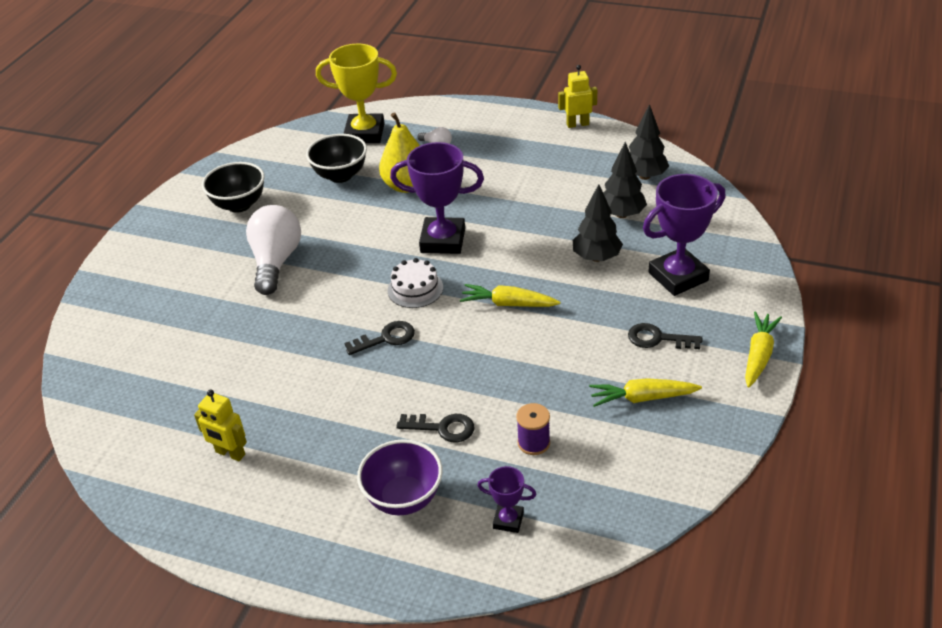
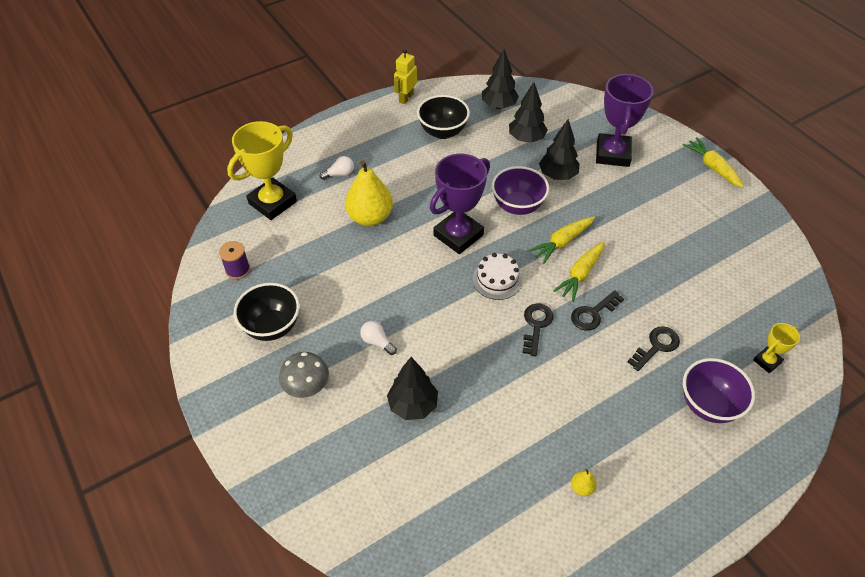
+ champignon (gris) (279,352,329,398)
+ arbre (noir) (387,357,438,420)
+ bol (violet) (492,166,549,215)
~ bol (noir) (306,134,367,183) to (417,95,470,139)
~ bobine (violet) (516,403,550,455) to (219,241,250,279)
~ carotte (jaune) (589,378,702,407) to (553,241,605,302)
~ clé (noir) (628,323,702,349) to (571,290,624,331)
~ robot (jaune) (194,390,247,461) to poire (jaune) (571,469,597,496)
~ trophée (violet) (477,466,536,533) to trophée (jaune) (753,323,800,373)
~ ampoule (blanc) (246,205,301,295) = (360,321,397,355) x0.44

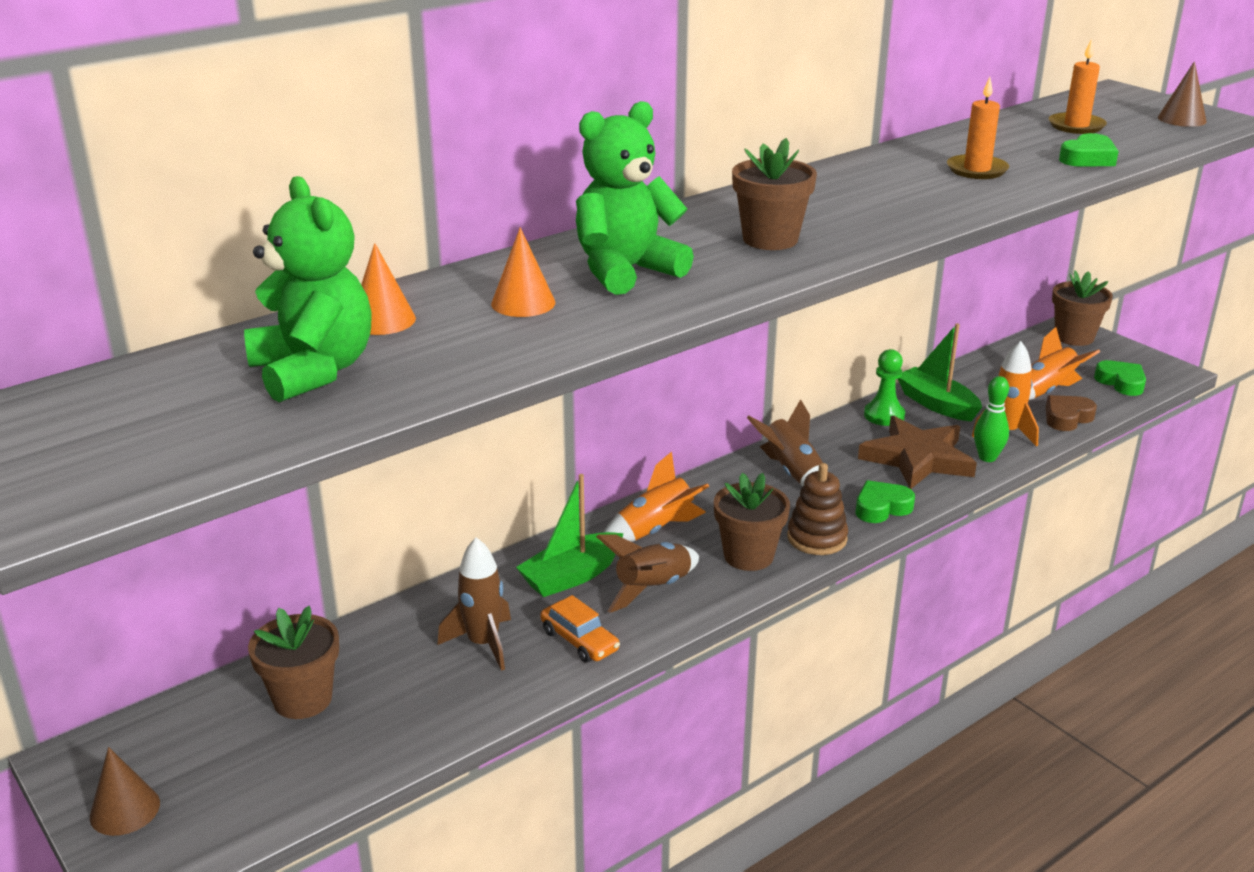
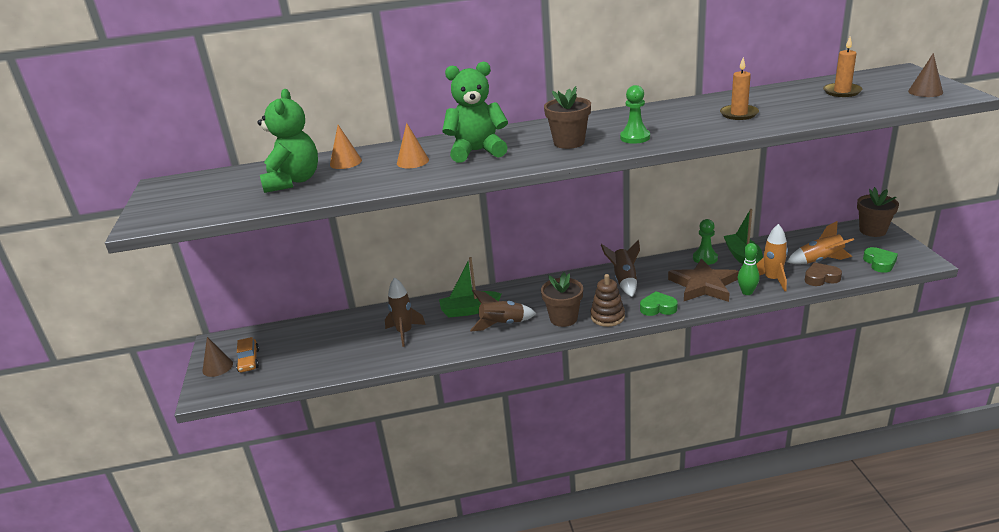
- pot de fleurs (marron) (248,606,339,719)
- fusée (orange) (604,452,710,542)
- cœur (vert) (1059,133,1119,167)
+ pion (vert) (620,85,650,144)
~ voiture (orange) (540,595,620,662) to (236,337,259,372)

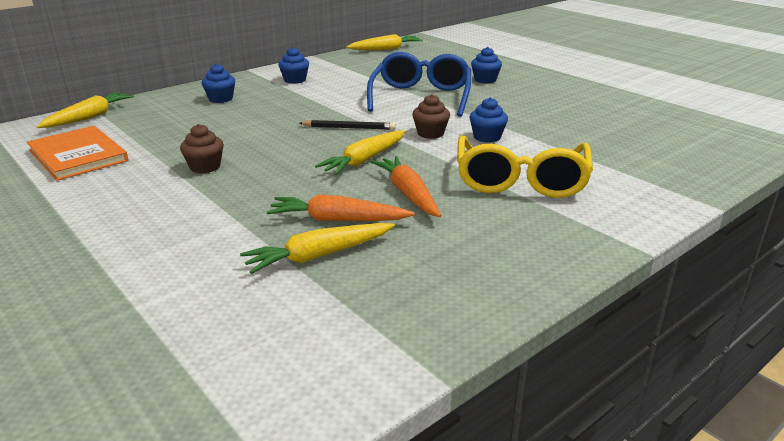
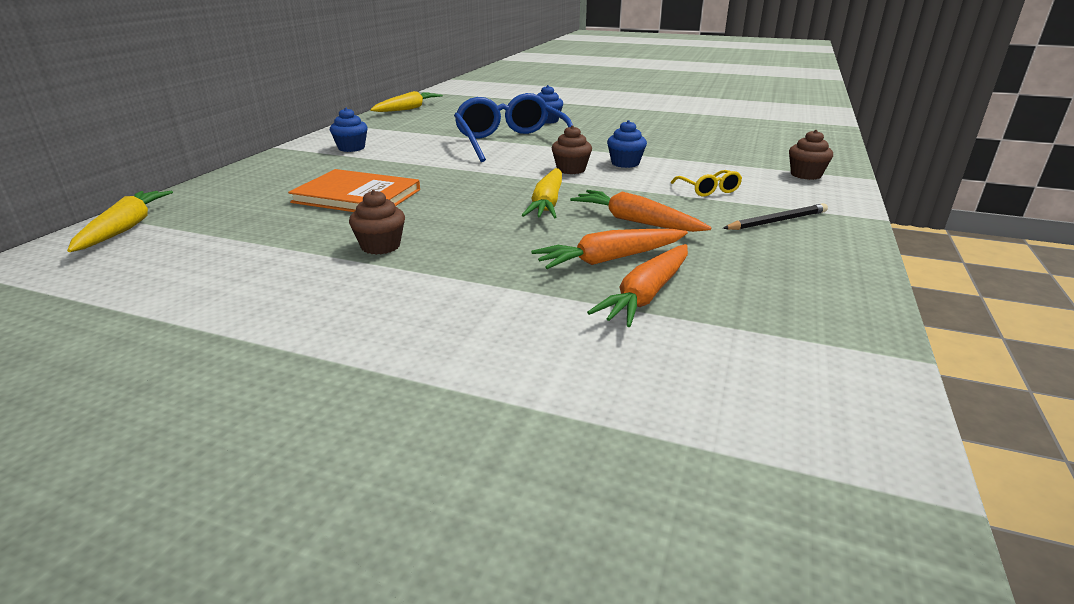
- muffin (bleu) (201,64,235,103)
+ muffin (marron) (789,130,833,180)
~ livre (orange) (27,126,128,181) to (288,169,420,212)
~ crayon (noir) (299,120,396,130) to (723,203,828,230)
~ carotte (jaune) (240,223,395,274) to carotte (orange) (587,244,688,327)
~ lunettes (jaune) (457,136,593,198) = (671,170,742,196) x0.43

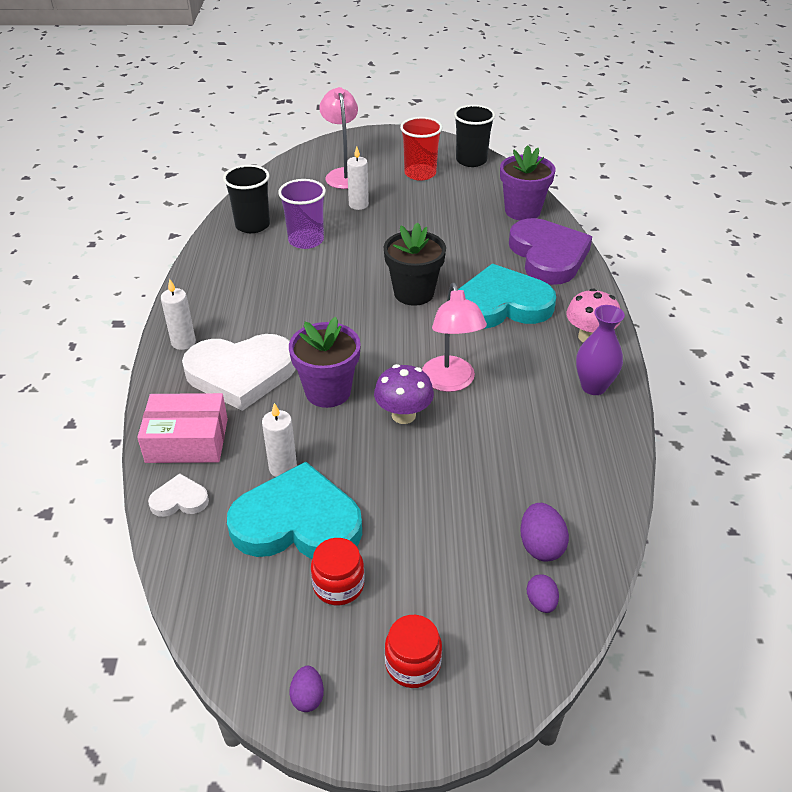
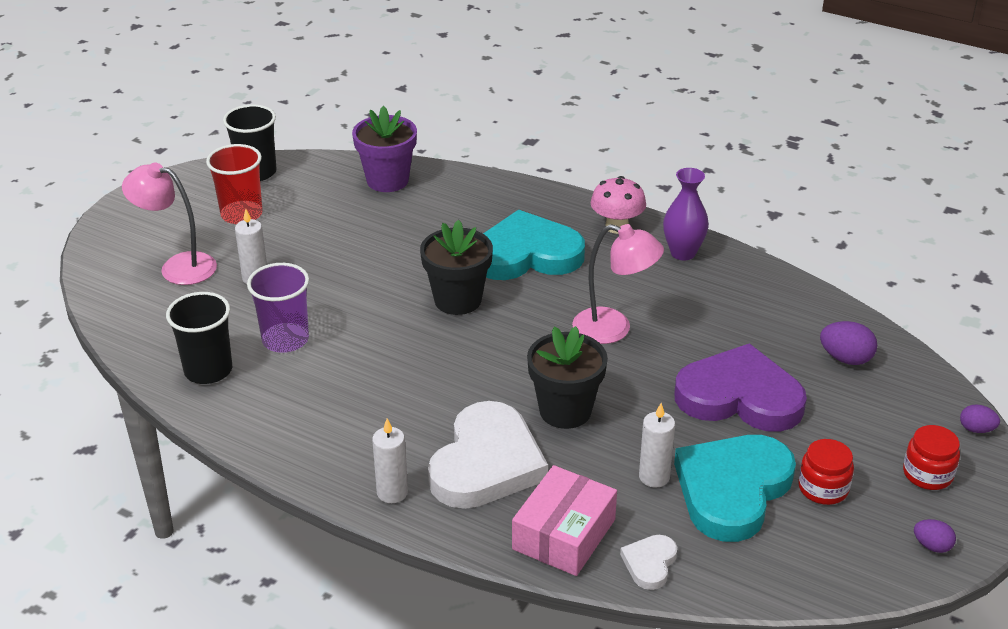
- champignon (violet) (374,364,434,424)
~ cœur (violet) (509,218,592,285) to (675,343,807,432)
~ œuf (violet) (527,574,559,613) to (960,404,1000,433)
~ pot de fleurs (violet) (289,317,361,408) to pot de fleurs (noir) (527,326,608,429)
~ cœur (turquoise) (458,264,556,329) = (483,210,585,280) 60 degrees clockwise

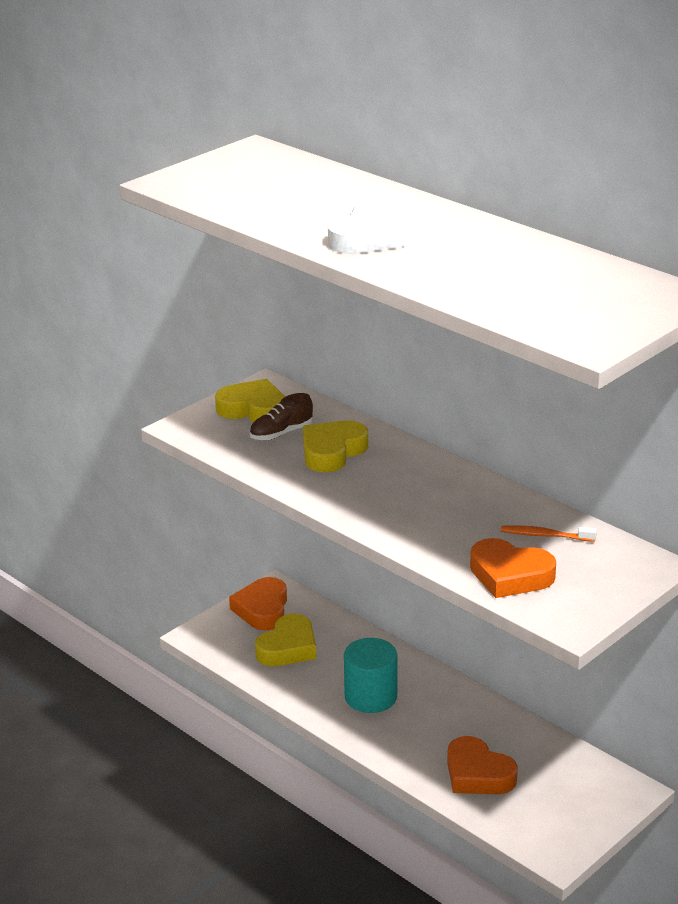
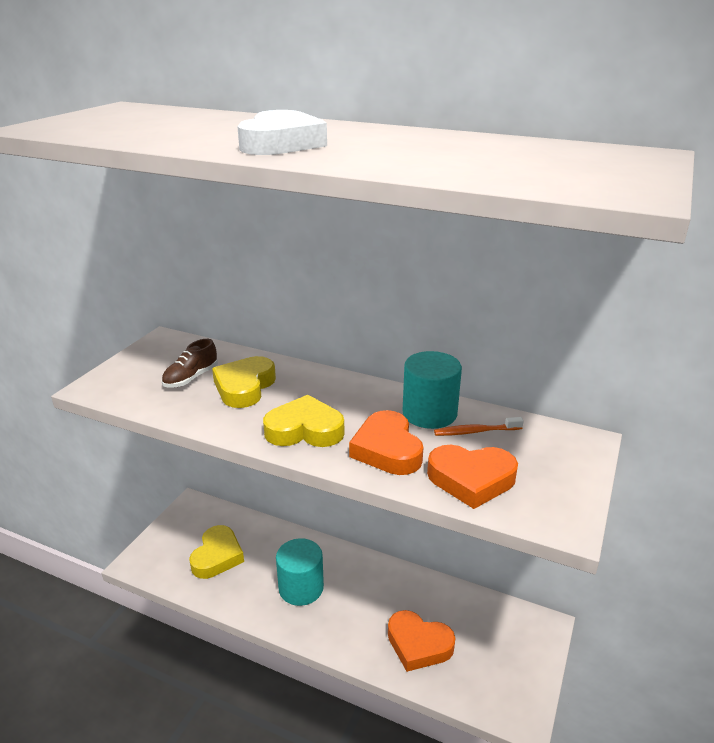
+ cylindre (turquoise) (402,351,462,429)
~ cœur (jaune) (215,379,285,422) to (263,395,344,447)
~ cœur (orange) (229,577,287,630) to (349,410,424,475)

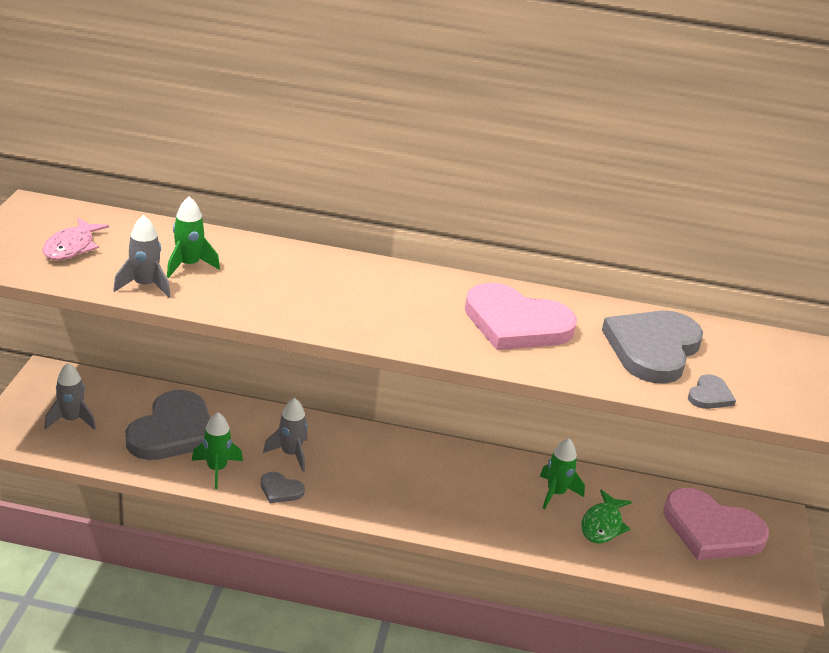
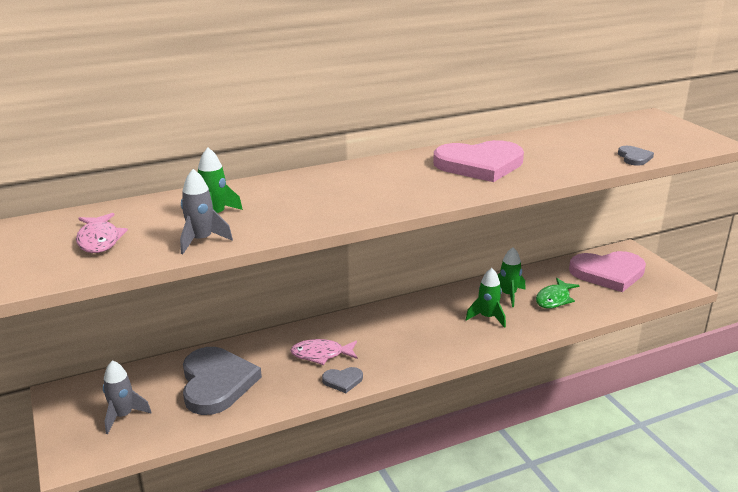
- cœur (gris) (602,311,703,384)
~ fusée (vert) (192,412,243,489) to (466,268,506,328)
~ fusée (gris) (263,398,307,472) to poisson (rose) (290,339,358,365)
~ poisson (vert) (581,490,632,544) = (536,278,580,309) 45 degrees clockwise

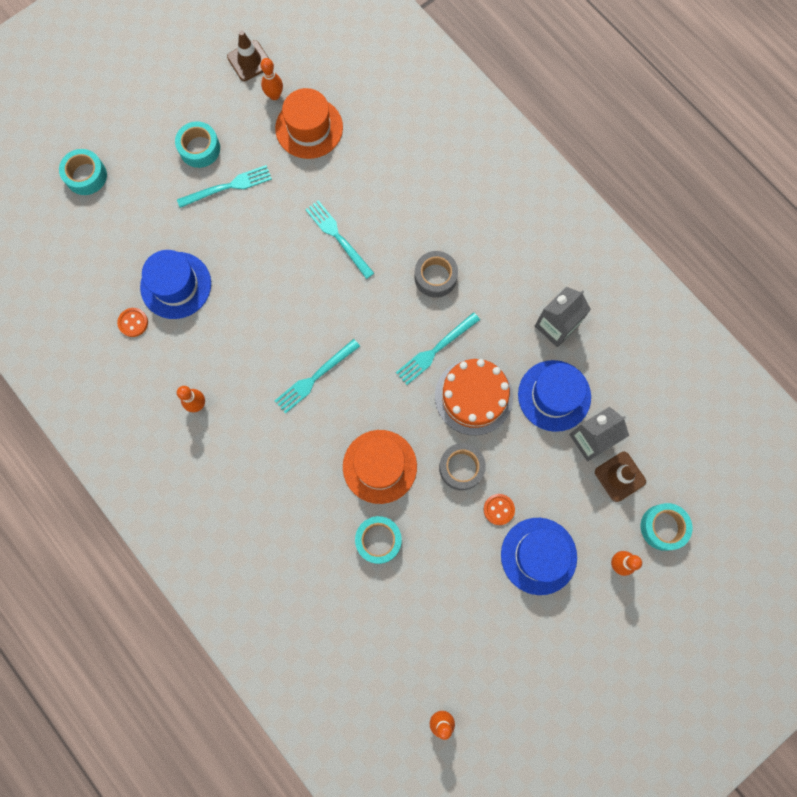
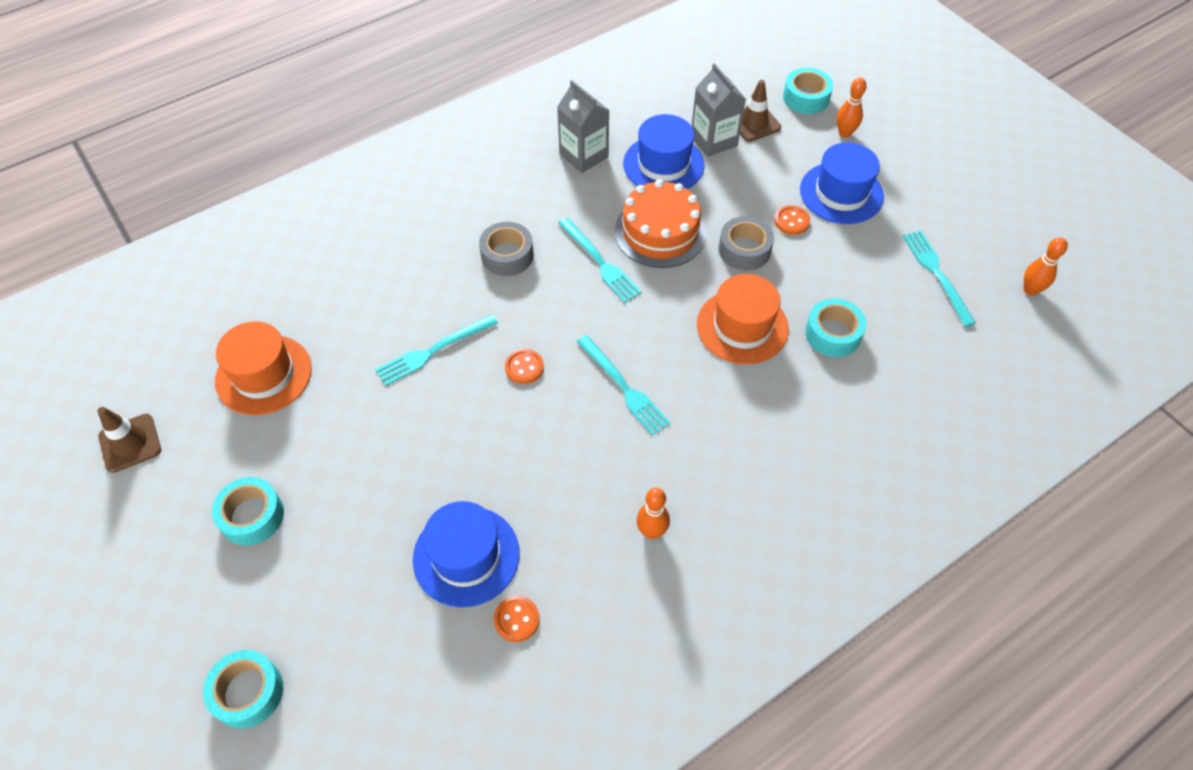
- quille (orange) (260,58,283,100)
+ bouton (orange) (505,349,544,384)
~ fourchette (turquoise) (177,165,272,208) to (903,231,976,327)

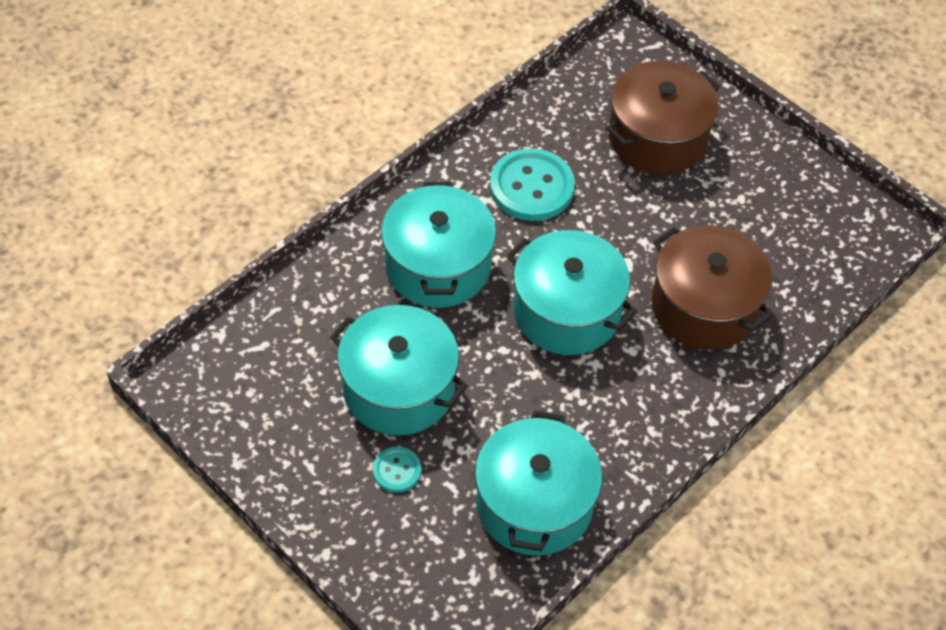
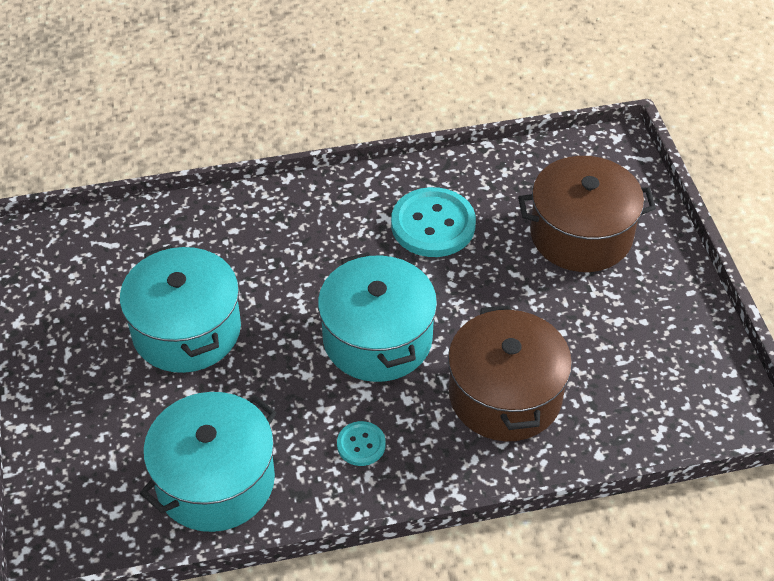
- marmite (turquoise) (381,182,496,308)
~ bouton (turquoise) (373,447,421,493) to (337,421,386,466)

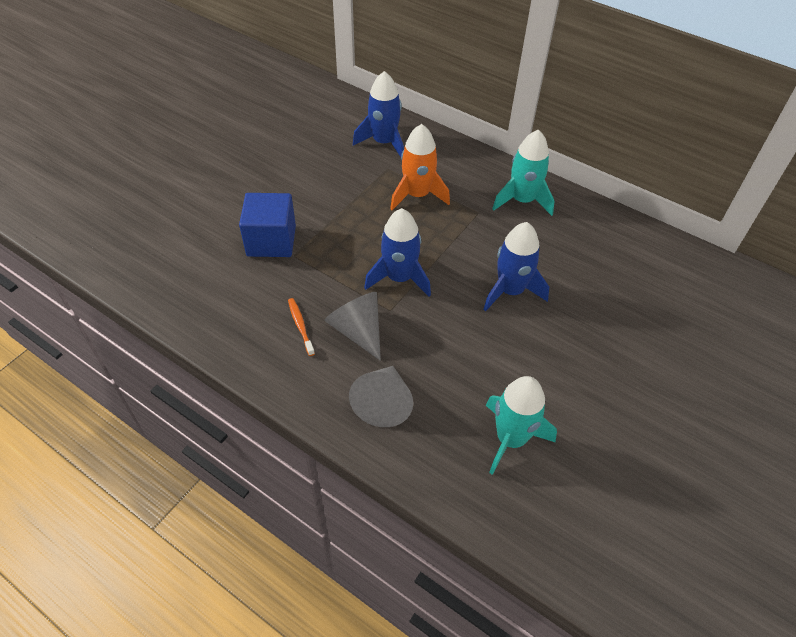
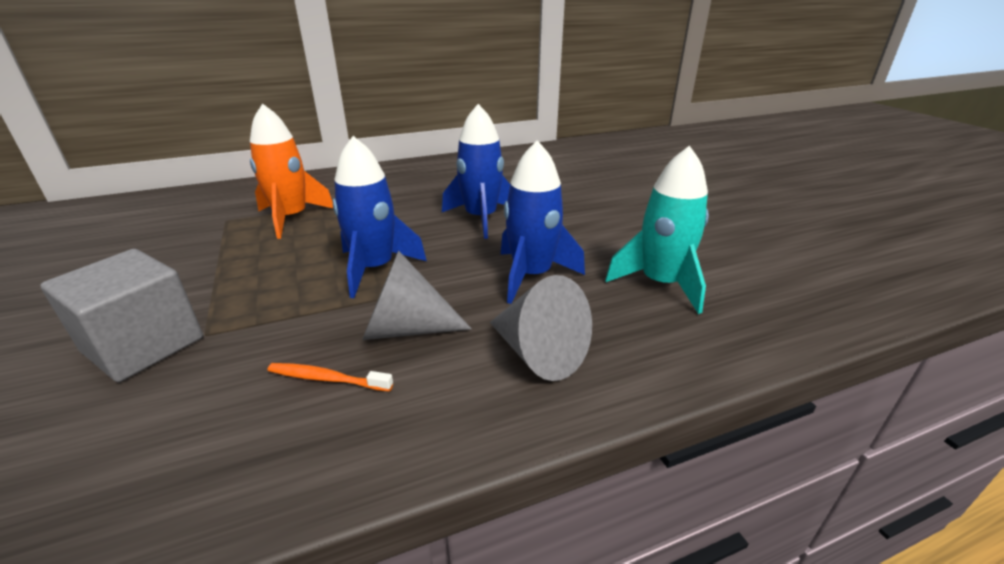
- fusée (turquoise) (492,130,554,216)
~ fusée (bleu) (353,71,404,157) to (500,140,585,304)
~ cube (bleu) (239,193,296,257) to cube (gris) (40,249,203,382)

